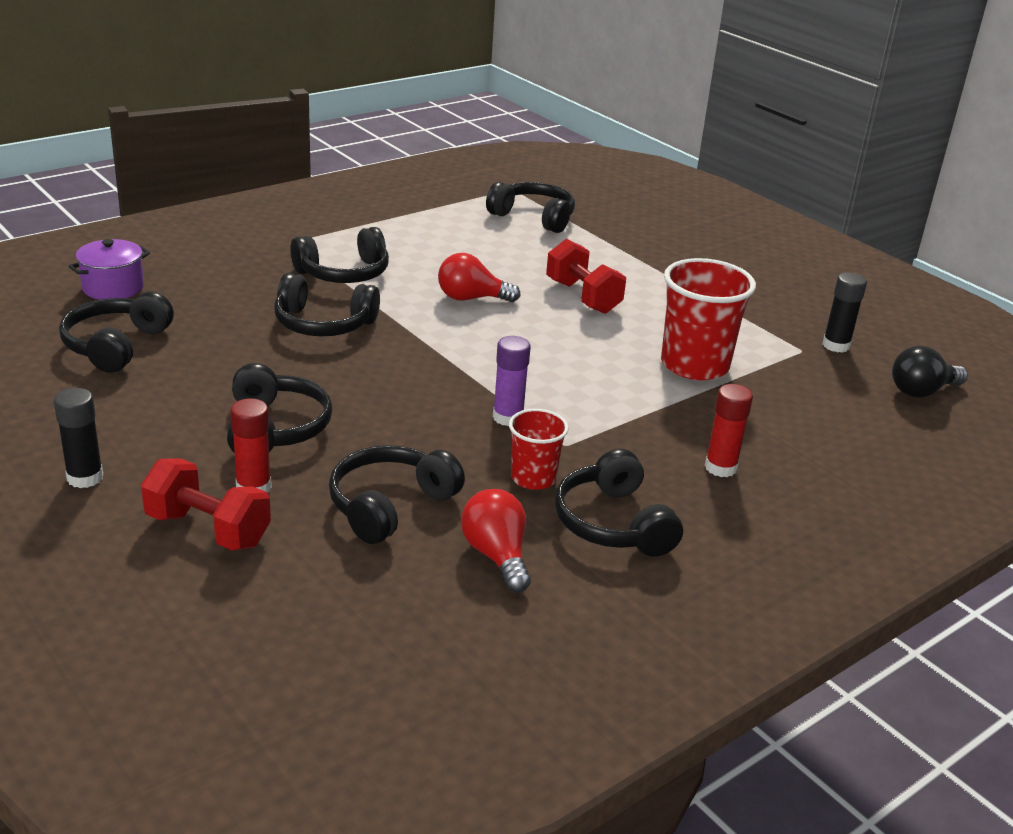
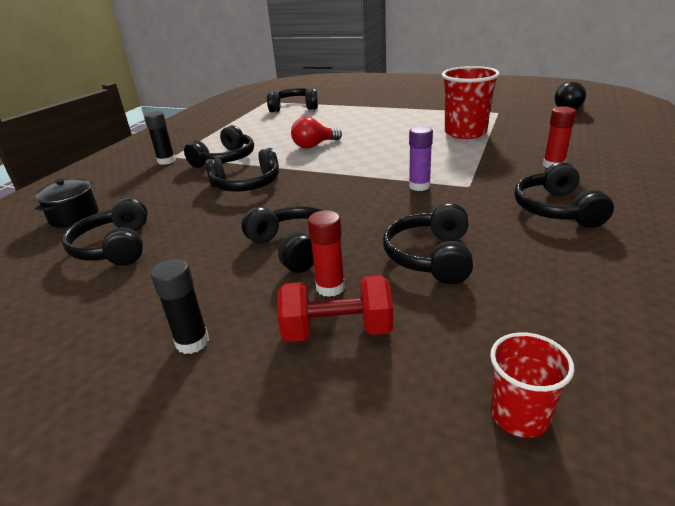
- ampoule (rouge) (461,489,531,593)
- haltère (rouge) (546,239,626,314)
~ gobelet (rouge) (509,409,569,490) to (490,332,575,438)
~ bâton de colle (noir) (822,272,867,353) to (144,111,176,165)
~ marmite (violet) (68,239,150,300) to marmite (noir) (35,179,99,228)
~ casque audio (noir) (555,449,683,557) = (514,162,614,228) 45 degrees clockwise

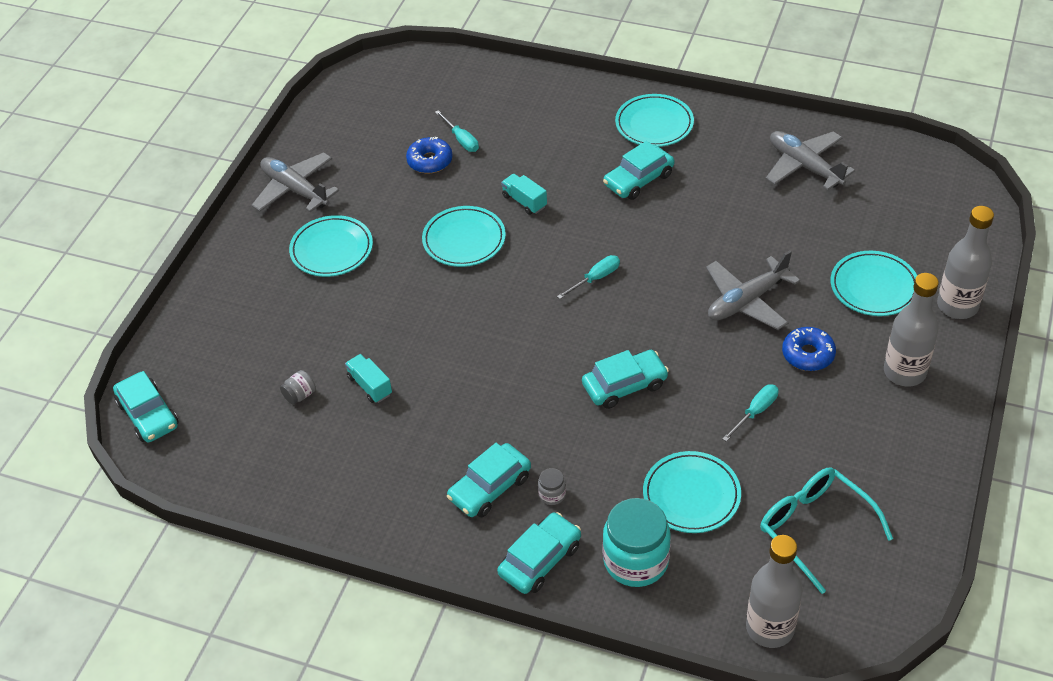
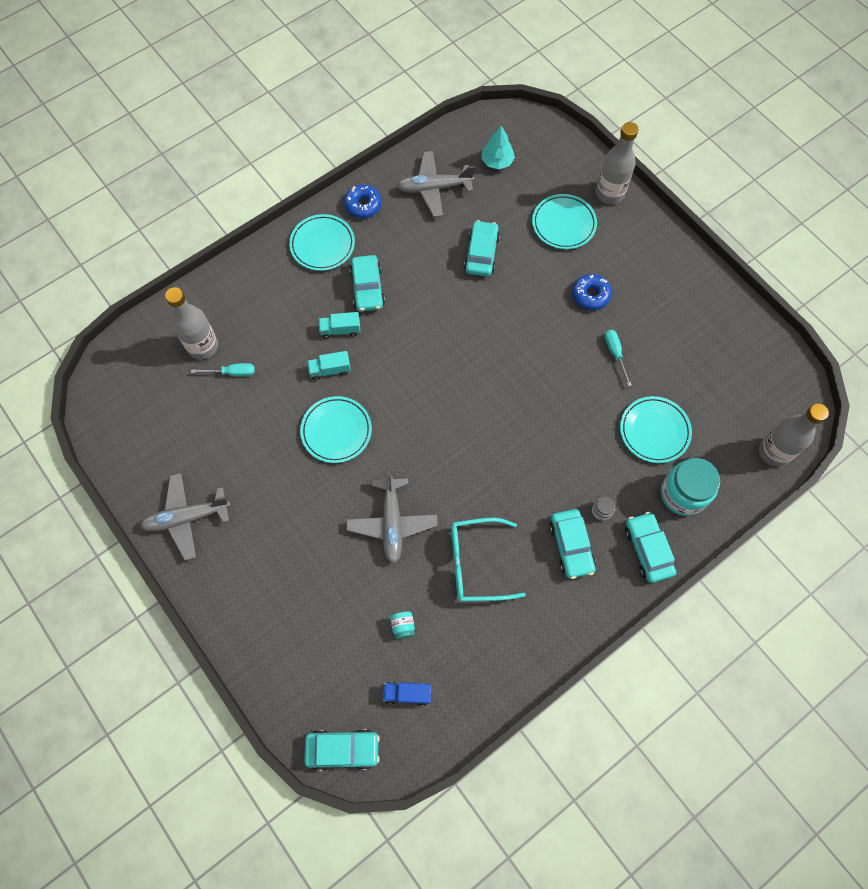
- assiette (turquoise) (289,215,373,277)
- tournevis (turquoise) (557,255,620,299)
+ camion (bleu) (383,682,431,706)
+ arbre (turquoise) (481,126,515,170)
~ camion (turquoise) (345,354,392,403) to (319,312,360,339)
~ beignet (bleu) (406,137,453,174) to (344,185,382,218)
~ voiture (turquoise) (582,350,669,409) to (464,220,500,276)
~ avion (gris) (706,250,800,330) to (346,470,438,564)
~ lunettes (turquoise) (760,468,893,594) to (451,517,526,601)
~ bouteille (gris) (884,273,939,387) to (165,287,218,360)
~ bocal (gris) (280,370,316,405) to bocal (turquoise) (390,611,415,640)

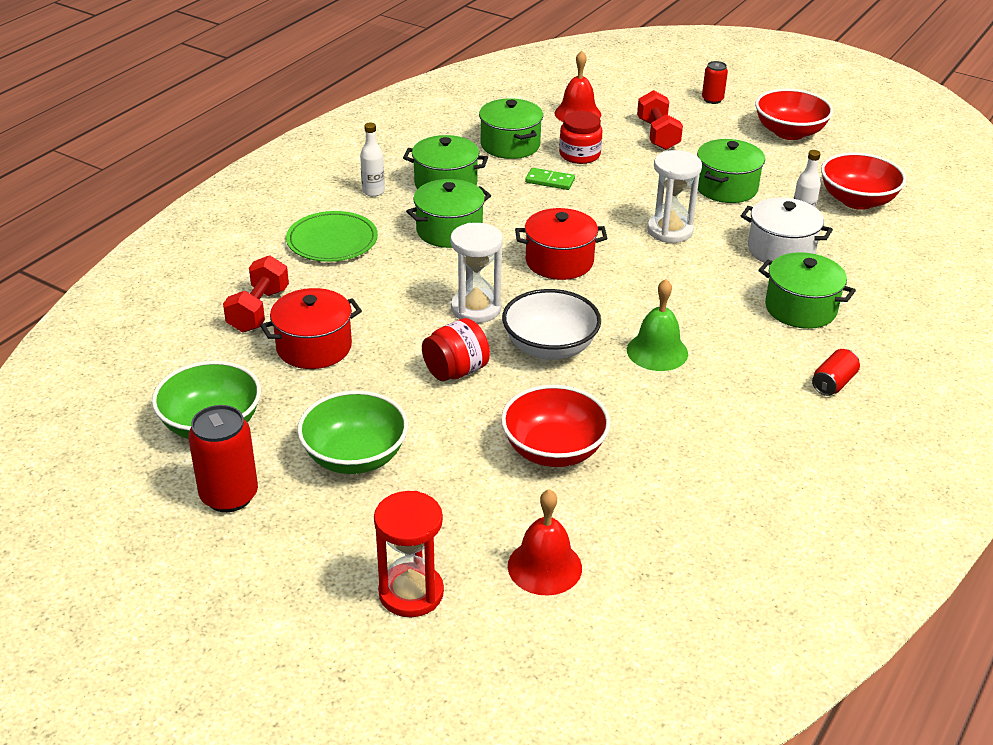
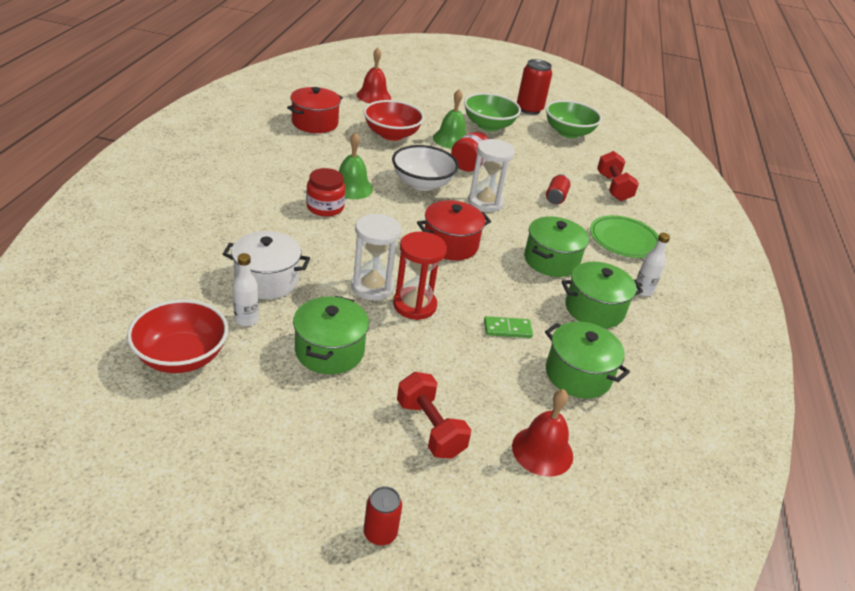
- bol (rouge) (755,89,833,140)
- marmite (vert) (758,252,856,329)
+ cloche (vert) (433,89,466,149)
~ marmite (rouge) (260,288,362,369) to (287,87,343,133)
~ sablier (rouge) (374,491,444,617) to (393,232,447,320)
~ bocal (rouge) (559,111,602,164) to (306,168,345,217)
~ canette (rouge) (812,349,860,396) to (546,174,570,204)

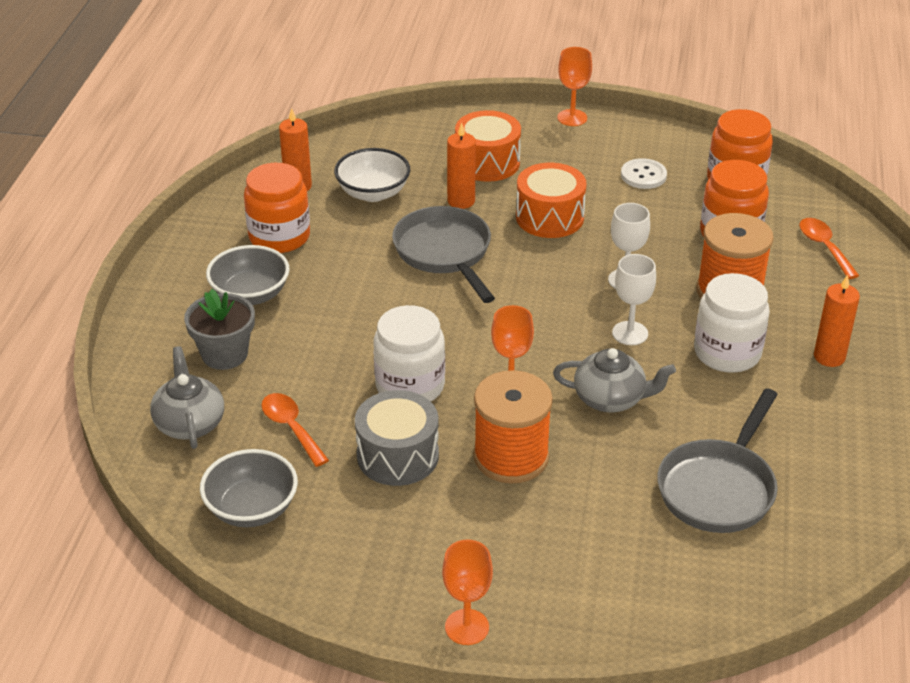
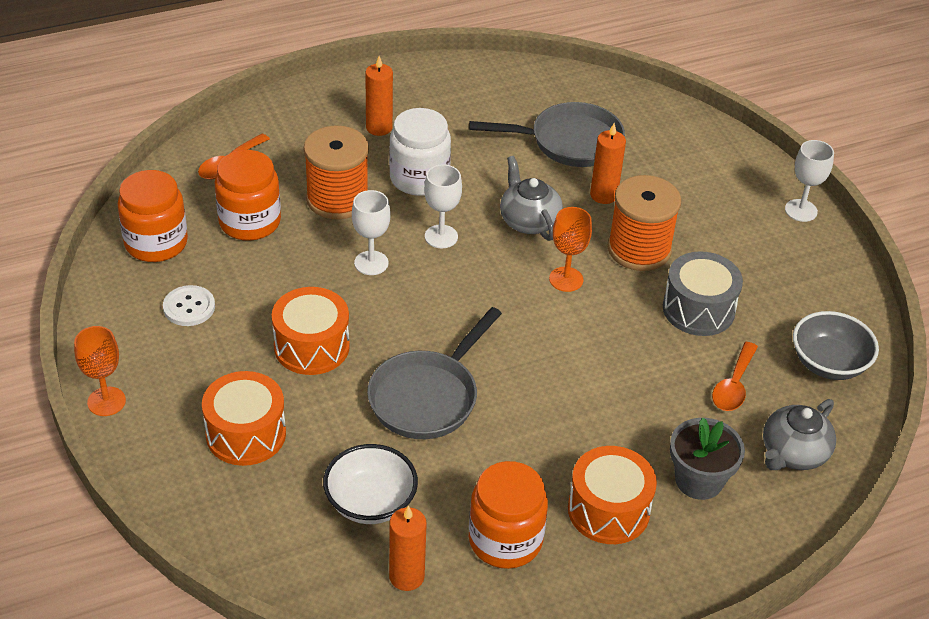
- bocal (blanc) (373,305,445,401)
~ bougie (orange) (447,122,476,209) to (590,123,626,204)
~ bol (gris) (206,245,290,305) to tambour (orange) (568,446,657,544)
~ verre à pied (orange) (442,539,493,645) to verre à pied (blanc) (785,140,834,222)

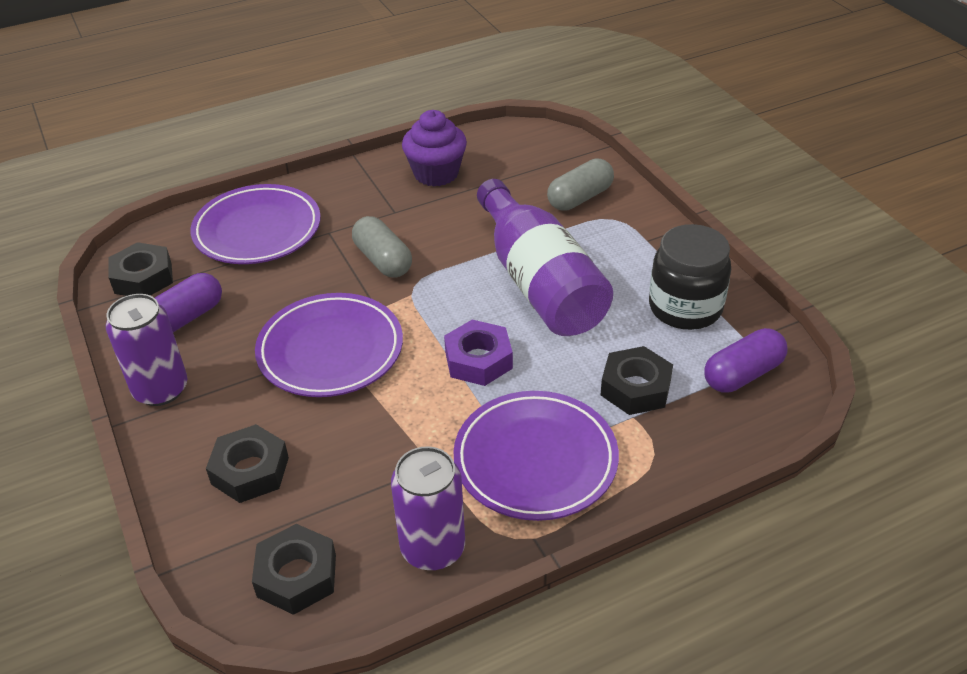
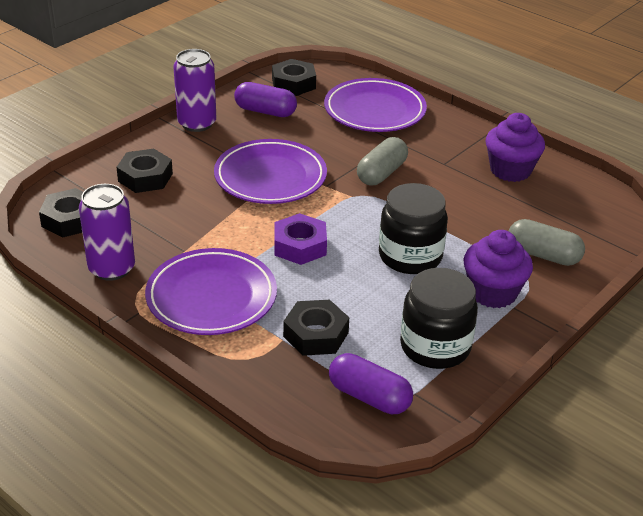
+ muffin (violet) (464,230,533,308)
~ bouteille (violet) (477,179,613,336) to bocal (noir) (379,183,448,274)

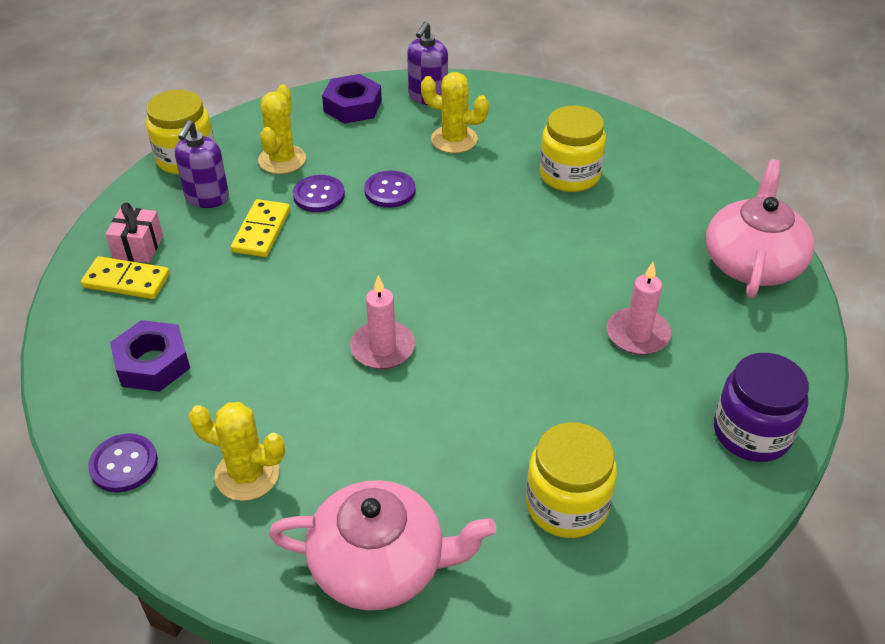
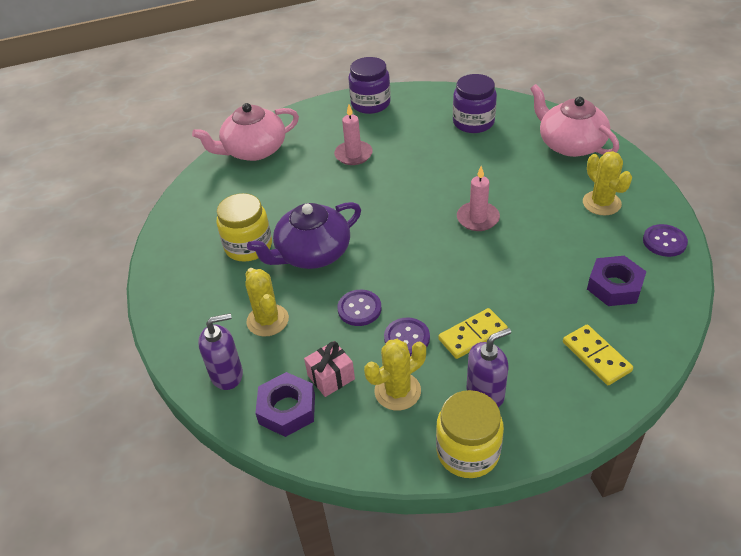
+ théière (violet) (247,202,361,269)
~ cadeau (rose) (105,202,163,263) to (304,341,355,397)
~ bocal (jaune) (526,422,617,538) to bocal (violet) (453,74,497,133)

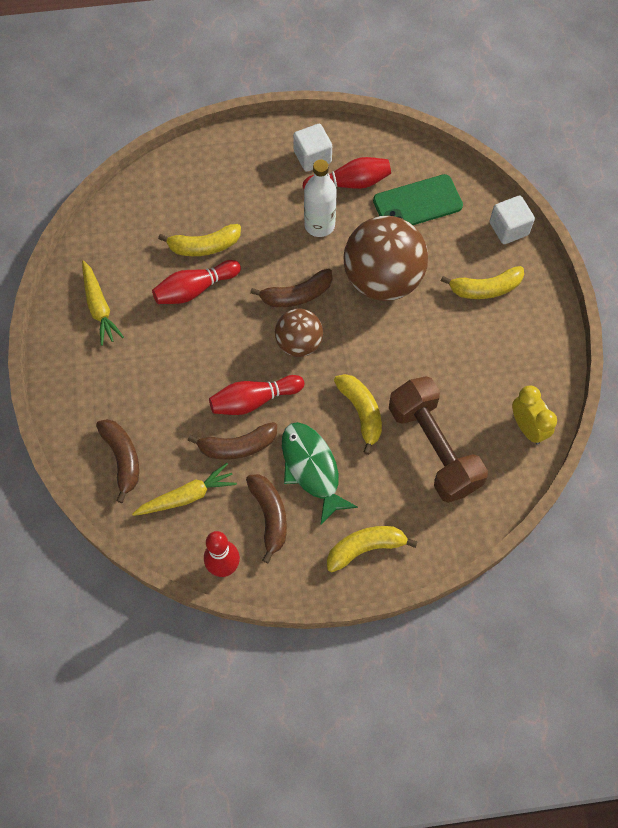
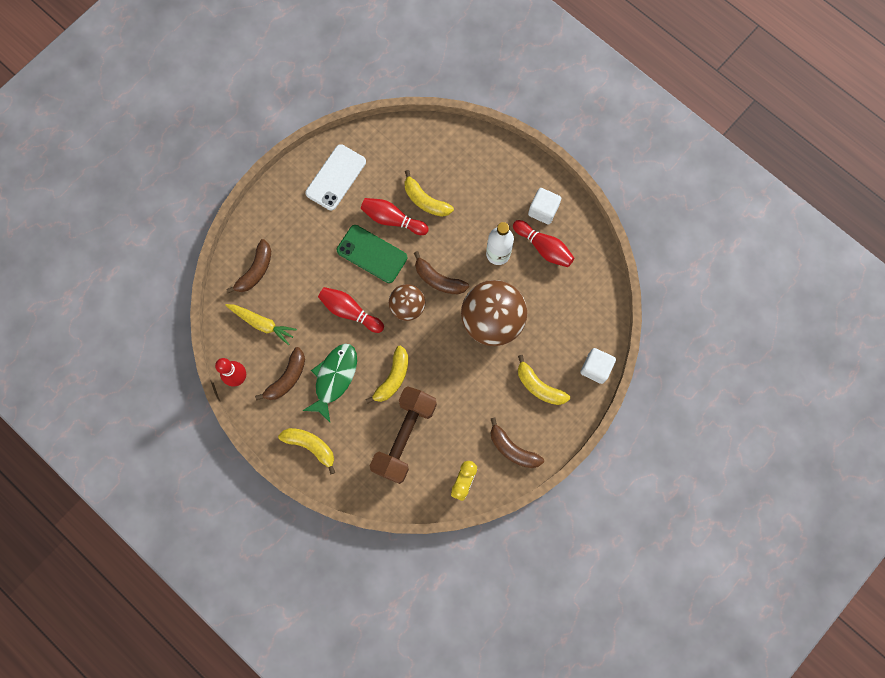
~ banane (marron) (188,422,277,460) to (490,418,544,468)
~ téléphone (vert) (373,174,463,225) to (337,225,408,283)
~ carotte (jaune) (82,260,124,346) to téléphone (blanc) (305,144,366,210)

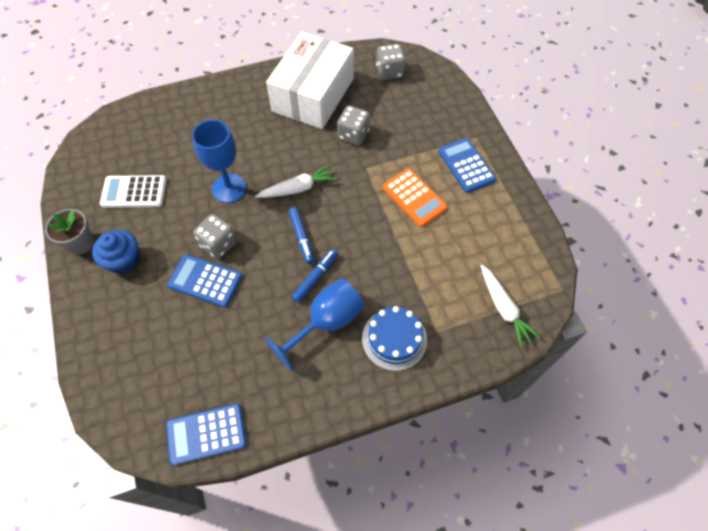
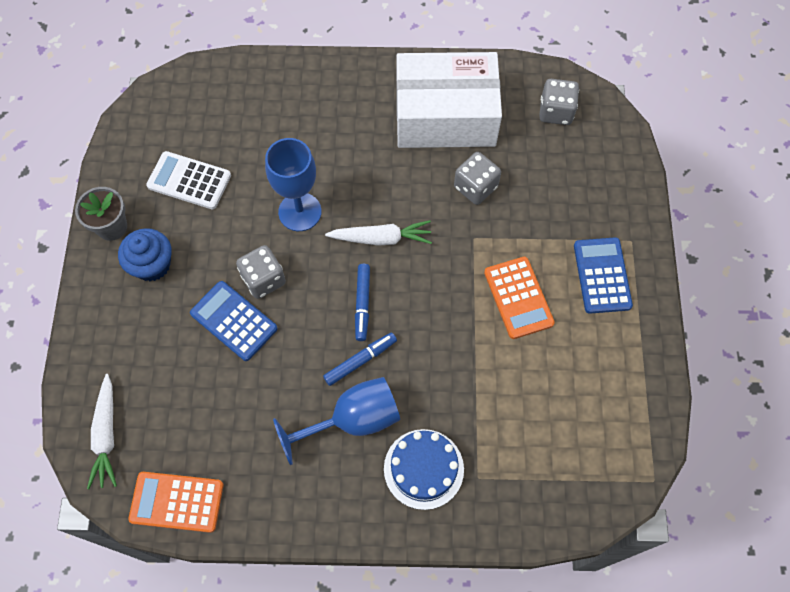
~ carotte (blanc) (481,265,541,348) to (87,374,117,489)
~ calculatrice (bleu) (166,404,247,465) to calculatrice (orange) (128,472,223,533)
~ boîte (blanc) (266,32,354,129) = (396,52,502,148) 45 degrees clockwise

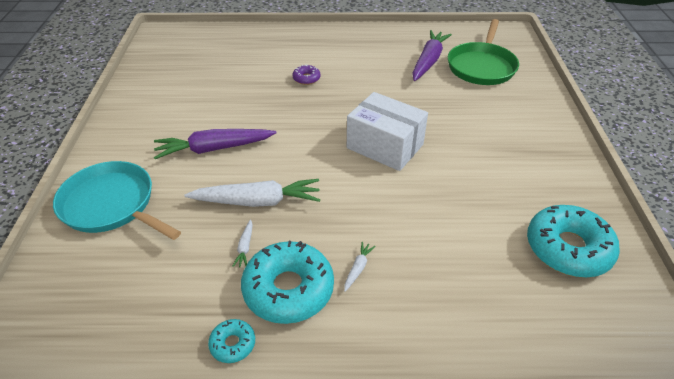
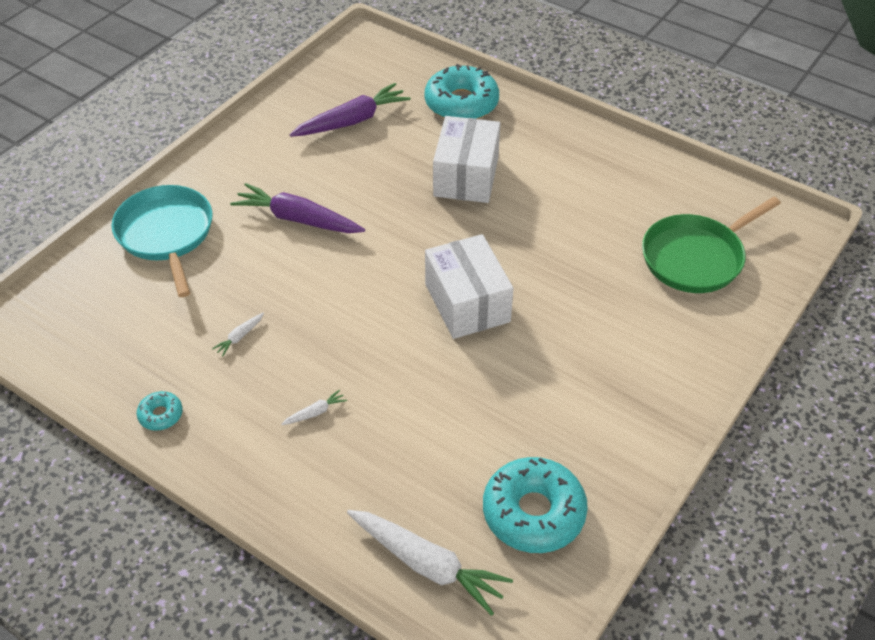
~ carotte (blanc) (184,179,320,207) to (347,510,513,616)
~ beignet (turquoise) (241,241,334,324) to (425,64,499,119)
~ carotte (violet) (412,30,452,81) to (290,83,411,137)
~ beignet (violet) (292,64,321,85) to boîte (blanc) (433,116,500,203)

